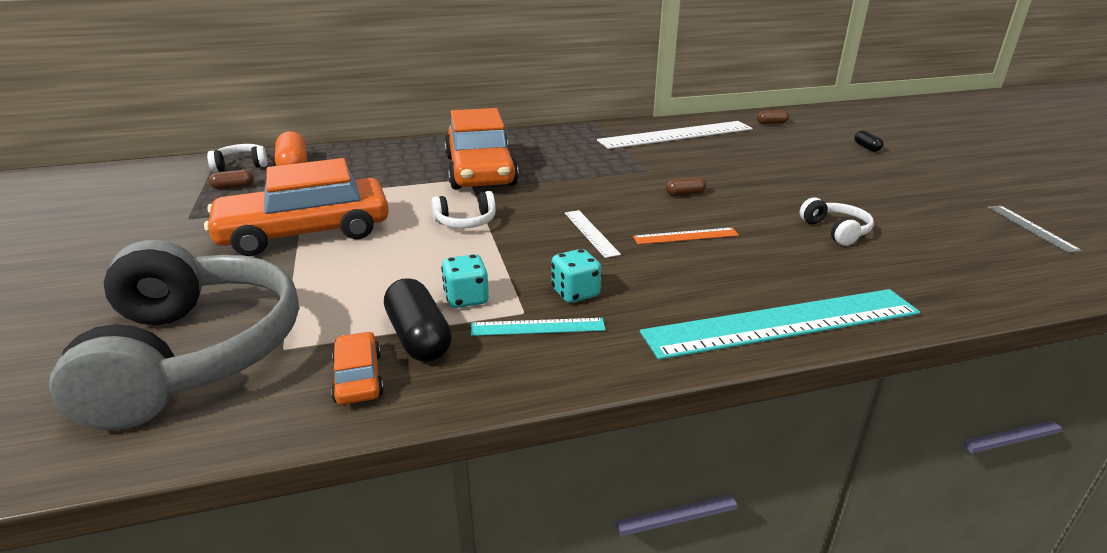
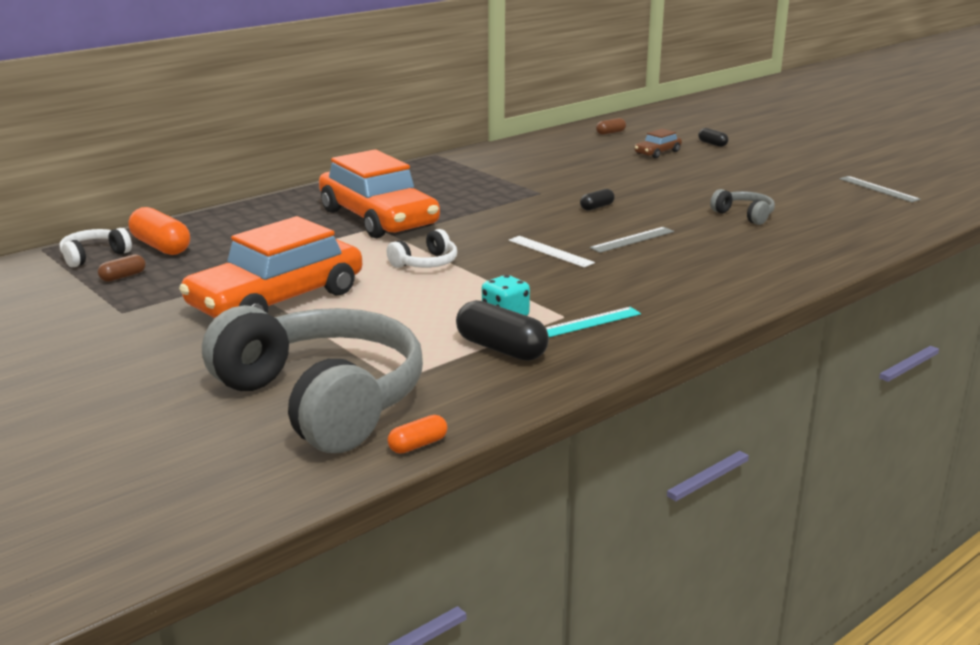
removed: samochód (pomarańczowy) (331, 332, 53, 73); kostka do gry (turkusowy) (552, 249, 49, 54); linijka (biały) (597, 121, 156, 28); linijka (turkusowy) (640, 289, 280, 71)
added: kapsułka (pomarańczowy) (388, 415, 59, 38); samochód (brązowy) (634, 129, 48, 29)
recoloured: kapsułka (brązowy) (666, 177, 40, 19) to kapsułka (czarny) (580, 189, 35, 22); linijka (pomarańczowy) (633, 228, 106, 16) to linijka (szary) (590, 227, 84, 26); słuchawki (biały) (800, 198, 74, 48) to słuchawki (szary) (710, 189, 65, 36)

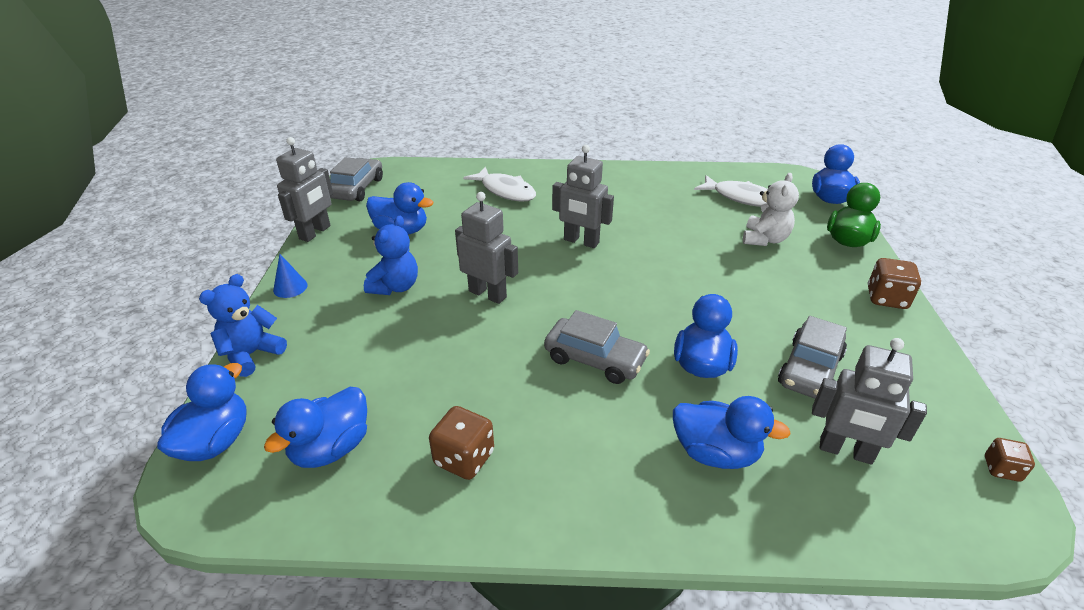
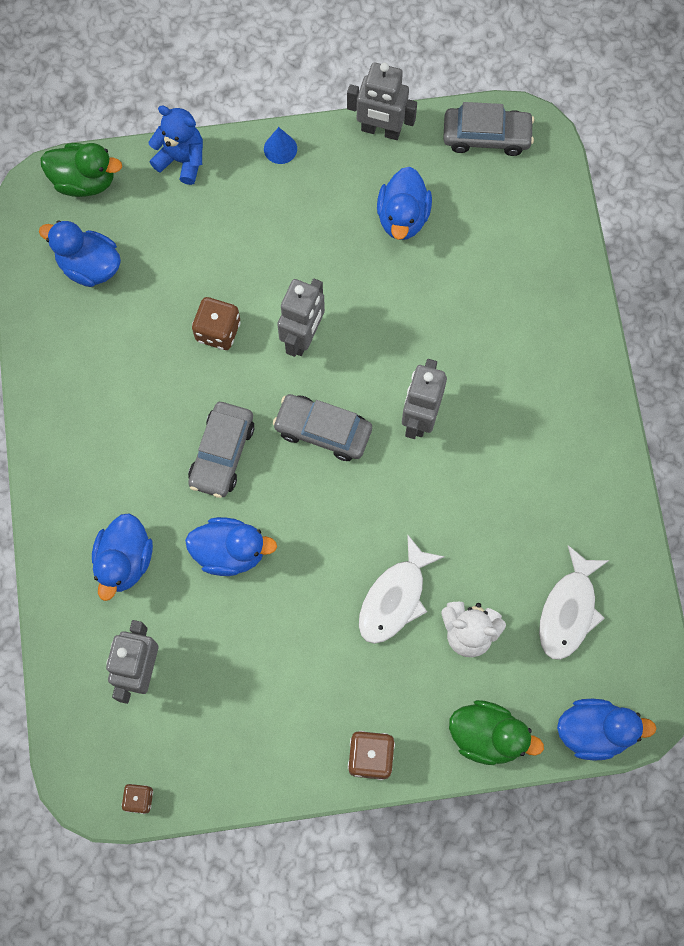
removed: miś (niebieski) (364, 216, 54, 79)
moved: kostka do gry (brązowy) (429, 406, 65, 74) to (192, 297, 49, 53); samochód (szary) (778, 316, 69, 83) to (273, 394, 99, 67); ryba (biały) (463, 167, 73, 34) to (359, 534, 86, 110)
recoloured: kaczka (niebieski) (157, 363, 90, 98) to kaczka (zielony) (40, 143, 82, 54)

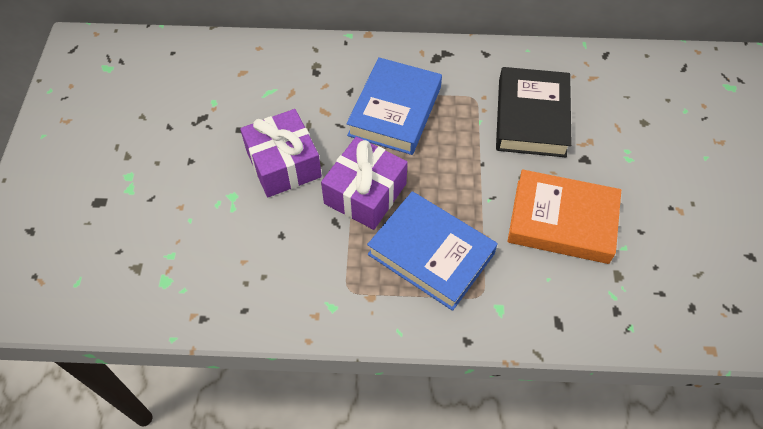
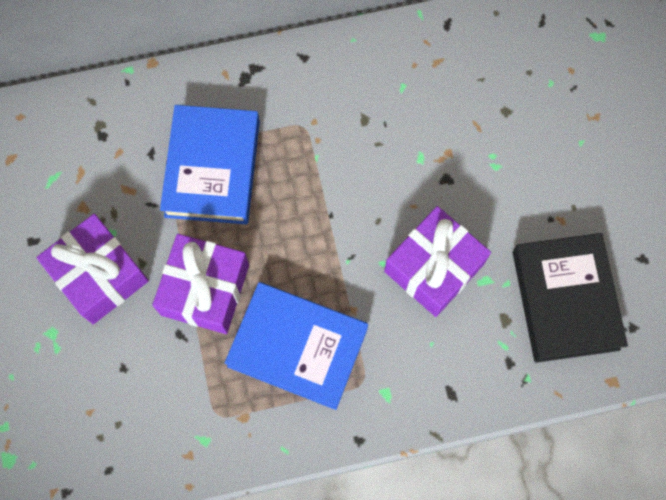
moved: książka (czarny) (496, 67, 76, 90) to (513, 233, 115, 130)
replaced: książka (pomarańczowy) (507, 169, 114, 95) to prezent (fioletowy) (384, 206, 107, 111)

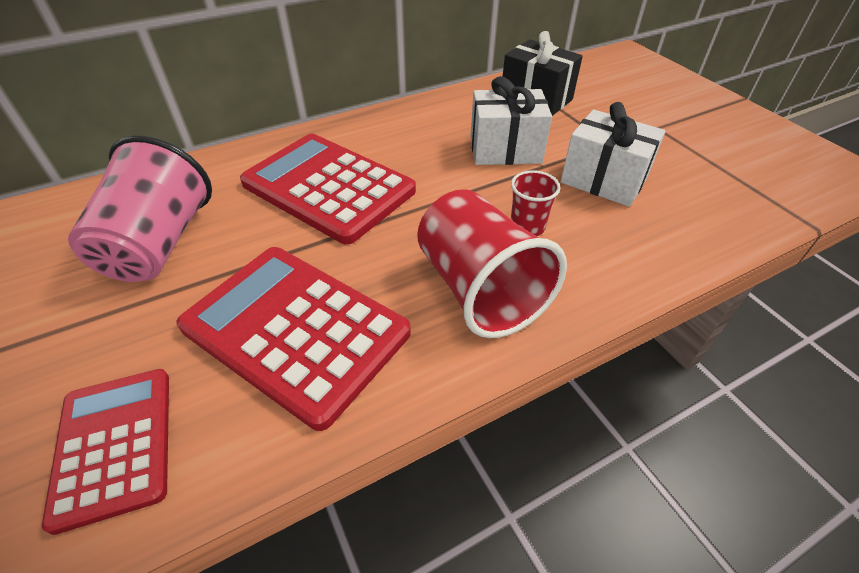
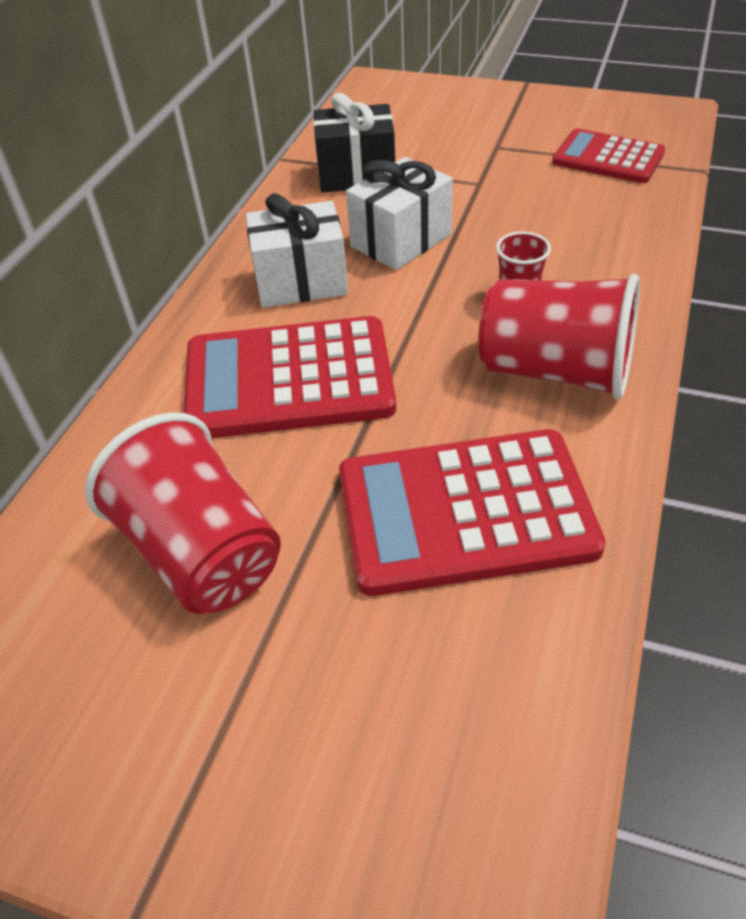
moved: prezent (biały) (560, 102, 105, 105) to (246, 193, 102, 115); kalkulator (czerwony) (42, 369, 127, 166) to (552, 129, 113, 54)
recoloured: szklanka (różowy) (68, 135, 144, 147) to szklanka (czerwony) (85, 412, 196, 202)

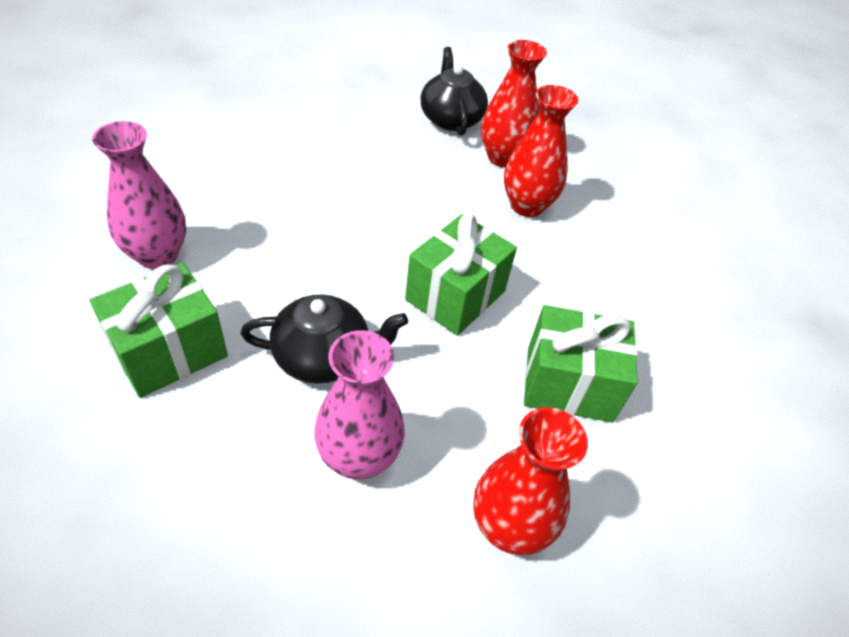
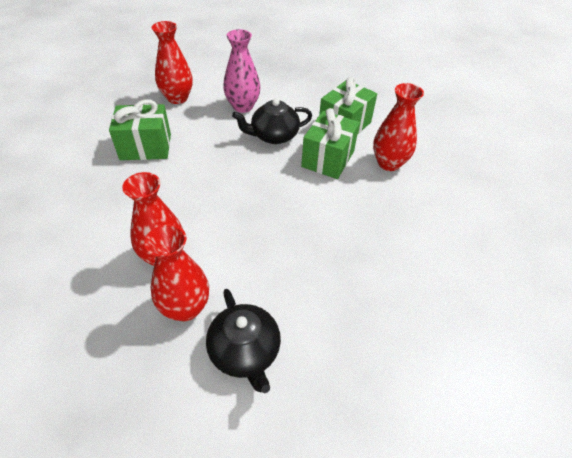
moved: prezent (zielony) (405, 214, 112, 122) to (301, 108, 59, 71)
recoloured: wazon (różowy) (92, 121, 94, 148) to wazon (czerwony) (373, 83, 51, 88)

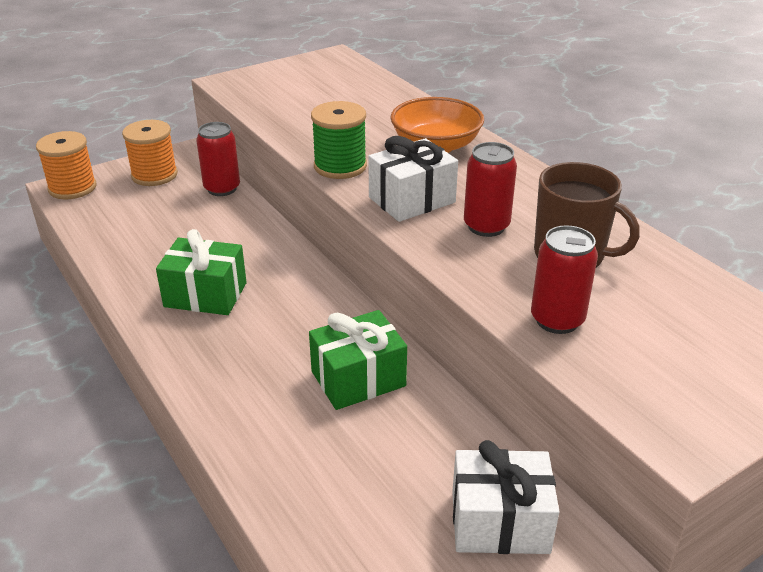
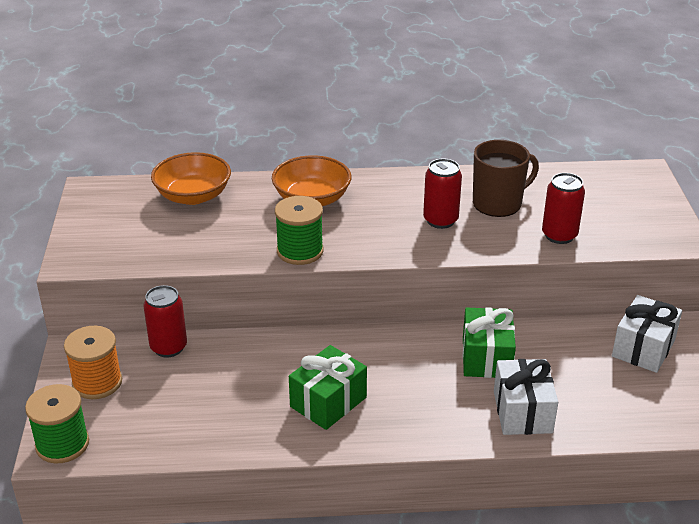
added: miska (pomarańczowy) (151, 152, 80, 53)
moved: prezent (biały) (368, 136, 90, 86) to (494, 359, 64, 76)
recoloured: szpulka (pomarańczowy) (36, 131, 61, 68) to szpulka (zielony) (25, 384, 64, 80)

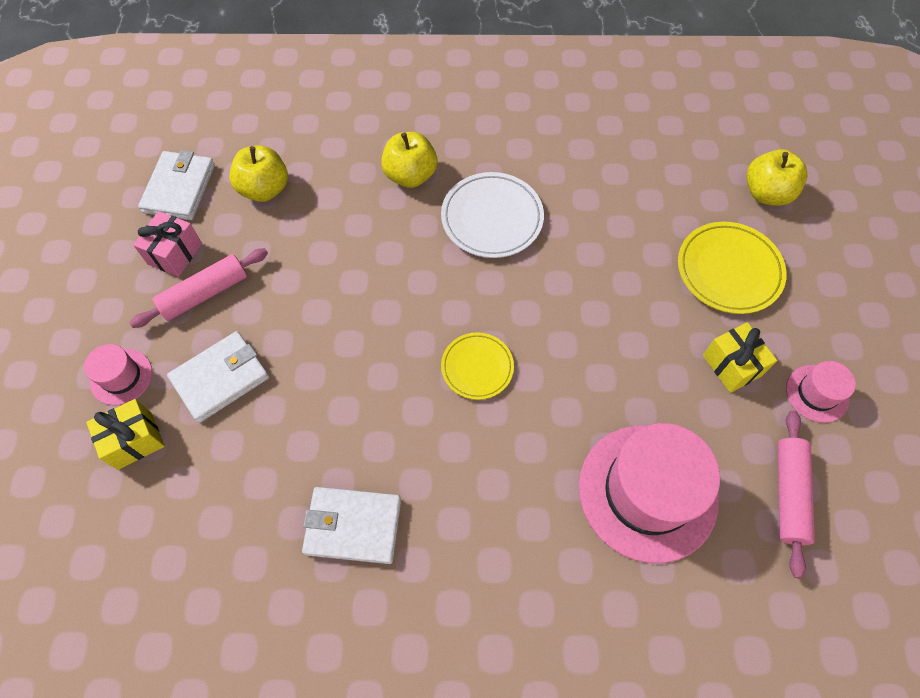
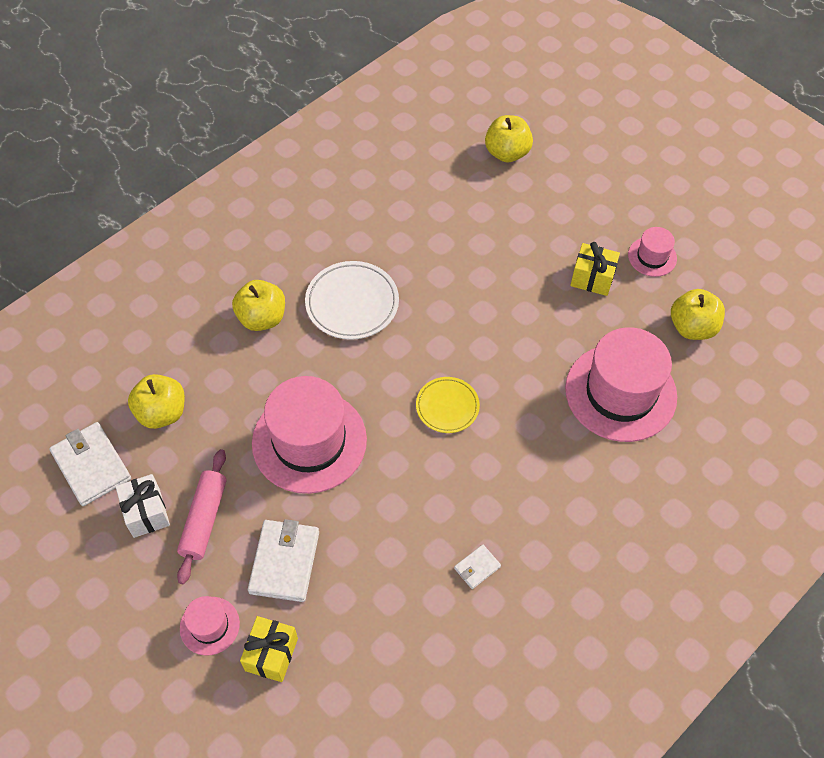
removed: talerz (żółty) (678, 222, 109, 92)
added: kapelusz (różowy) (252, 376, 115, 118)
replaced: wałek do ciasta (różowy) (778, 410, 37, 168) to jabłko (żółty) (671, 289, 54, 51)
recoloured: prezent (różowy) (133, 211, 69, 66) to prezent (biały) (116, 474, 54, 64)
resized: portfel (biały) (302, 487, 99, 77) = (454, 545, 47, 44) x0.50

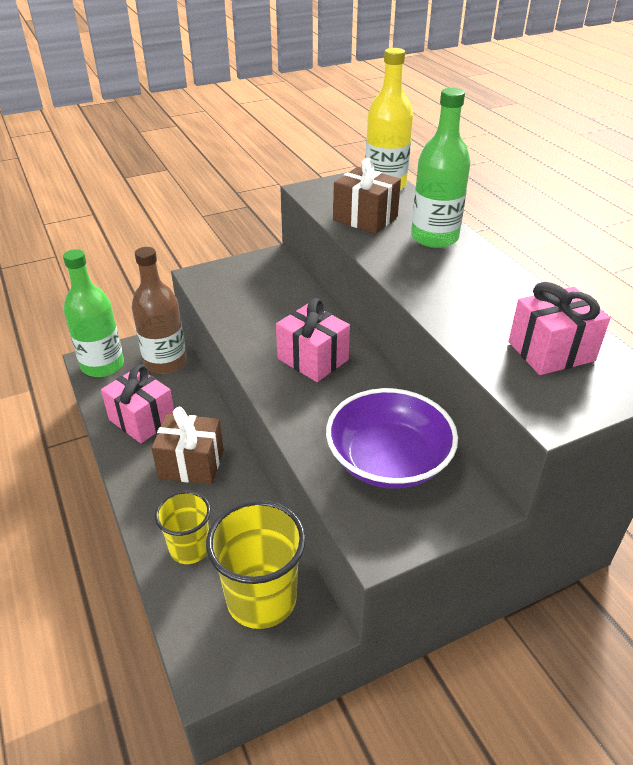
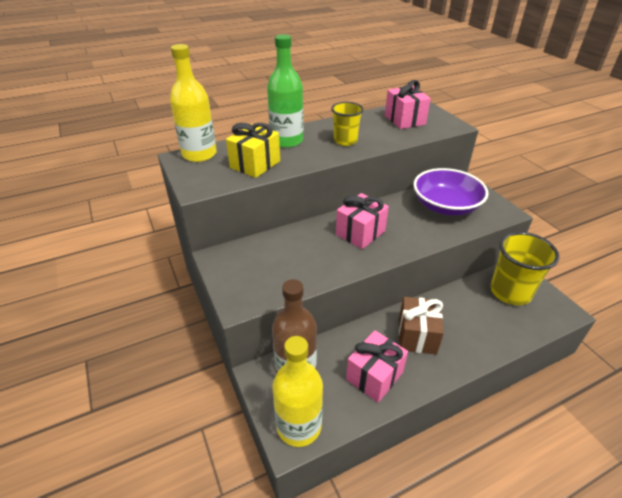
moved: szklanka (żółty) (155, 491, 56, 73) to (331, 102, 33, 44)
recoloured: prezent (brązowy) (333, 158, 68, 76) to prezent (żółty) (226, 123, 54, 55); butelka (zielony) (63, 249, 61, 128) to butelka (żółty) (272, 336, 51, 111)

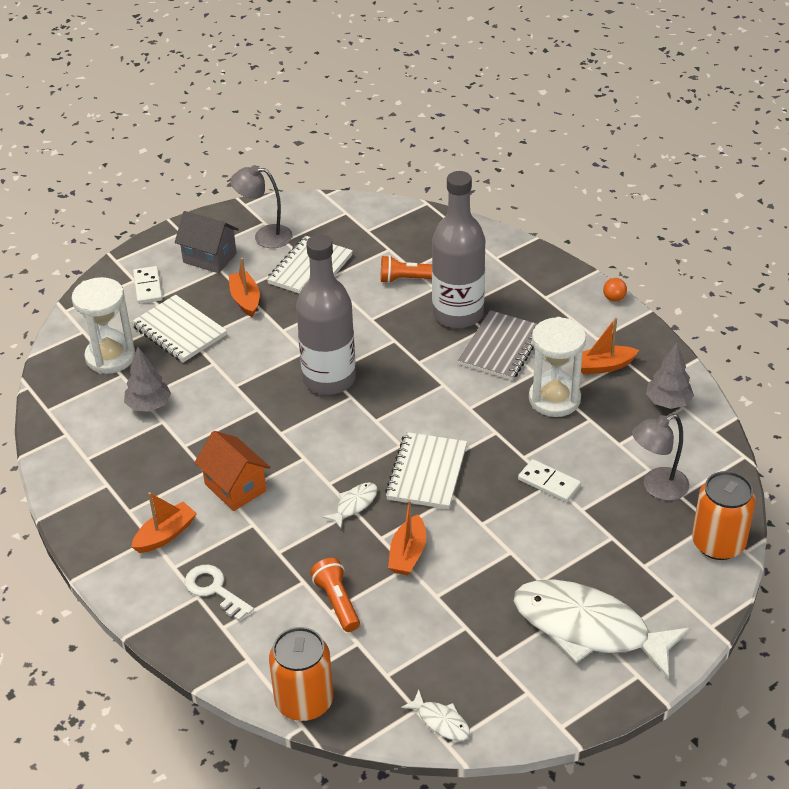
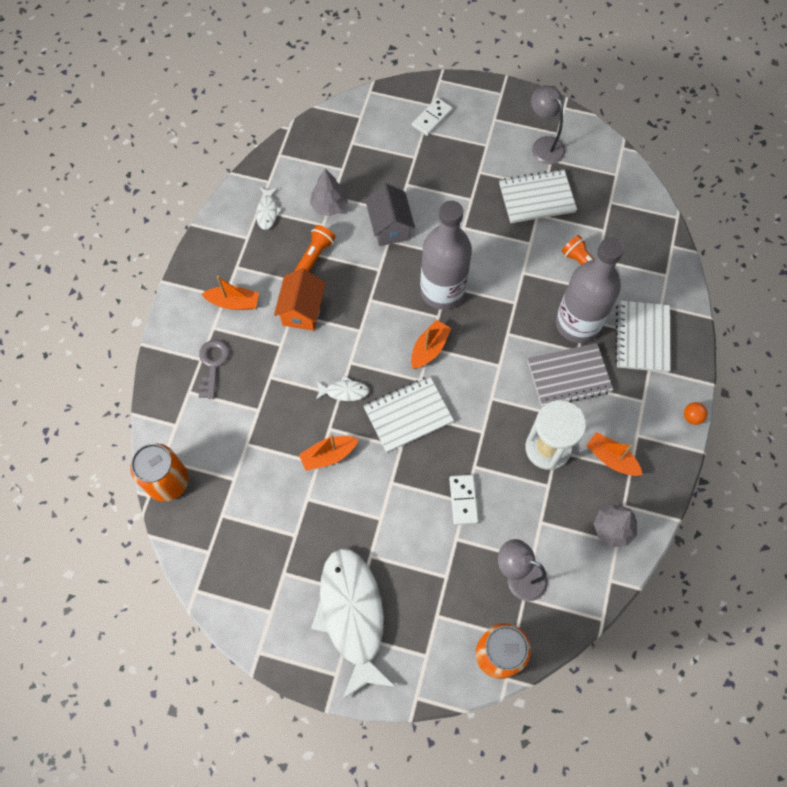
removed: klepsydra (biały) (72, 277, 63, 97)
moved: ryba (biały) (401, 690, 69, 51) to (256, 188, 26, 42); latarka (pomarańczowy) (310, 558, 50, 74) to (294, 225, 42, 47); domek (szary) (175, 211, 64, 62) to (365, 183, 50, 63); łódka (pomarańczowy) (229, 258, 31, 59) to (411, 320, 40, 49); zeszyt (biały) (131, 295, 96, 68) to (615, 300, 55, 72)
recoloured: klucz (biały) (185, 565, 69, 56) to klucz (szary) (199, 339, 30, 60)

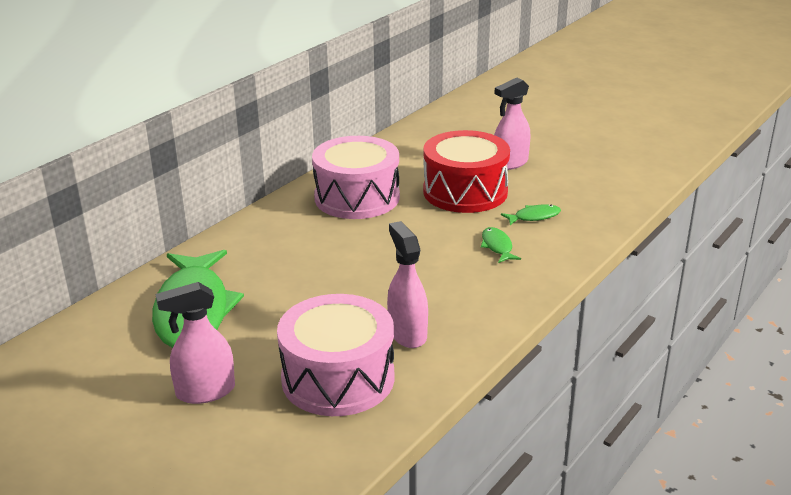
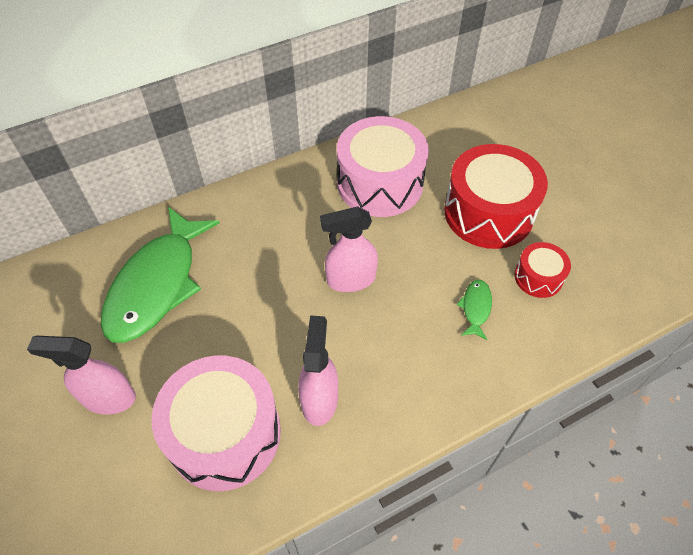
moved: spryskiwacz (różowy) (494, 78, 36, 92) to (320, 207, 58, 85)
replaced: ryba (zielony) (501, 204, 60, 21) to bęben (czerwony) (515, 242, 56, 56)

